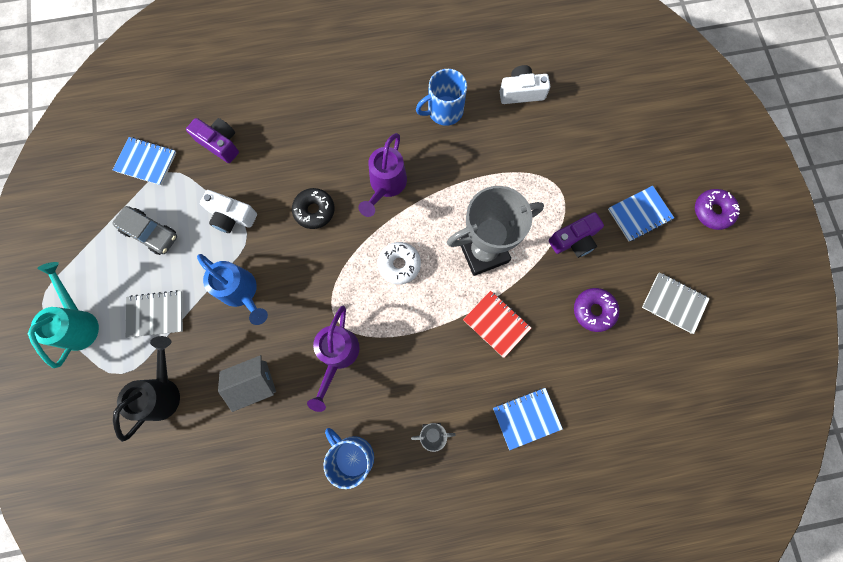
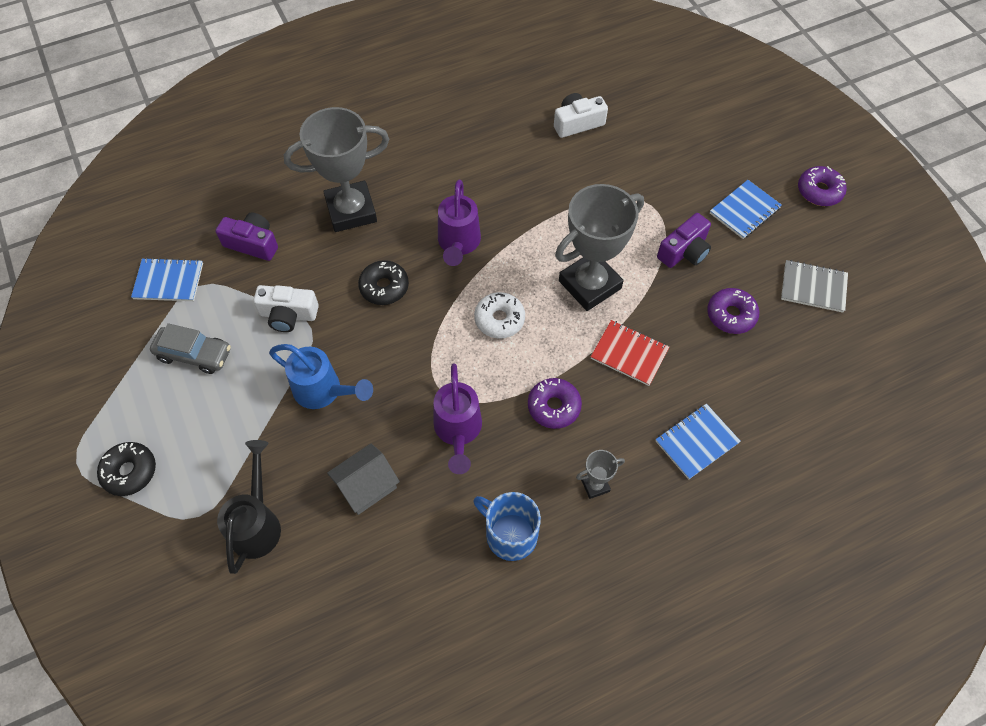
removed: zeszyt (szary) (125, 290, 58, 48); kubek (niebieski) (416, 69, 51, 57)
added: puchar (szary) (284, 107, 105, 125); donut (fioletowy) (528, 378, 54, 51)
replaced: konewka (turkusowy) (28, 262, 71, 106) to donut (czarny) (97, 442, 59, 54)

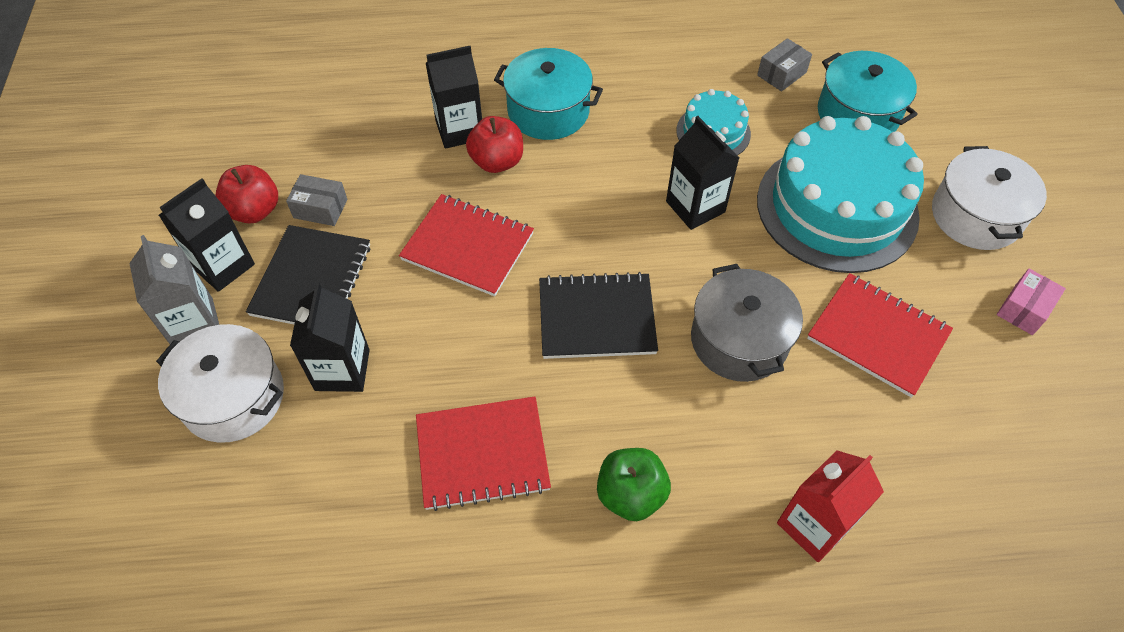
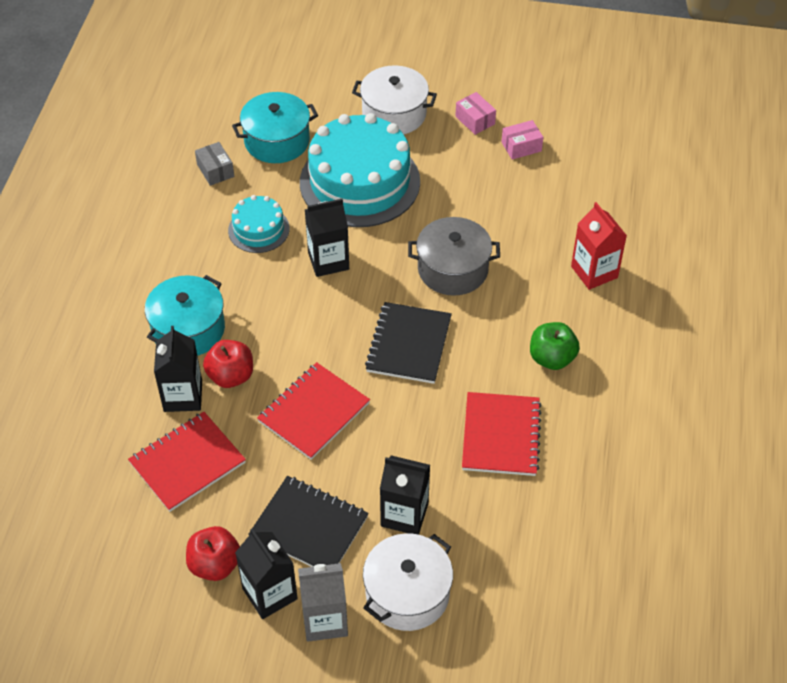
removed: pudełko (szary) (286, 174, 61, 52)
added: pudełko (różowy) (502, 120, 41, 40)
moved: zeszyt (czerwony) (807, 273, 146, 125) to (128, 412, 118, 100)

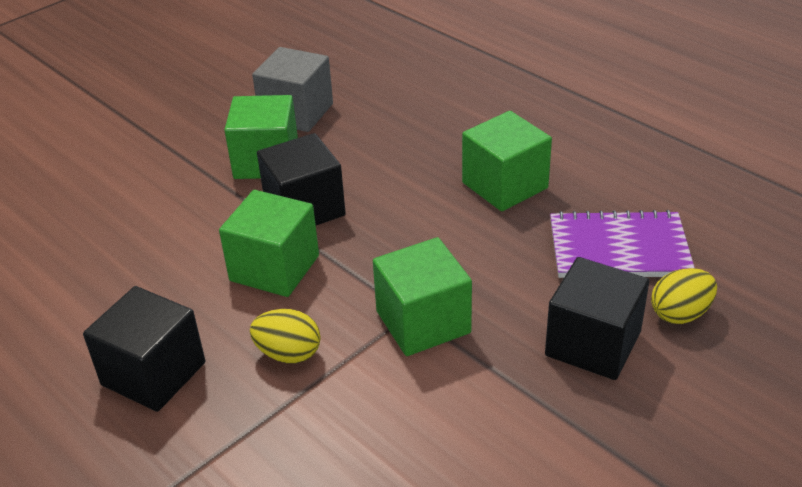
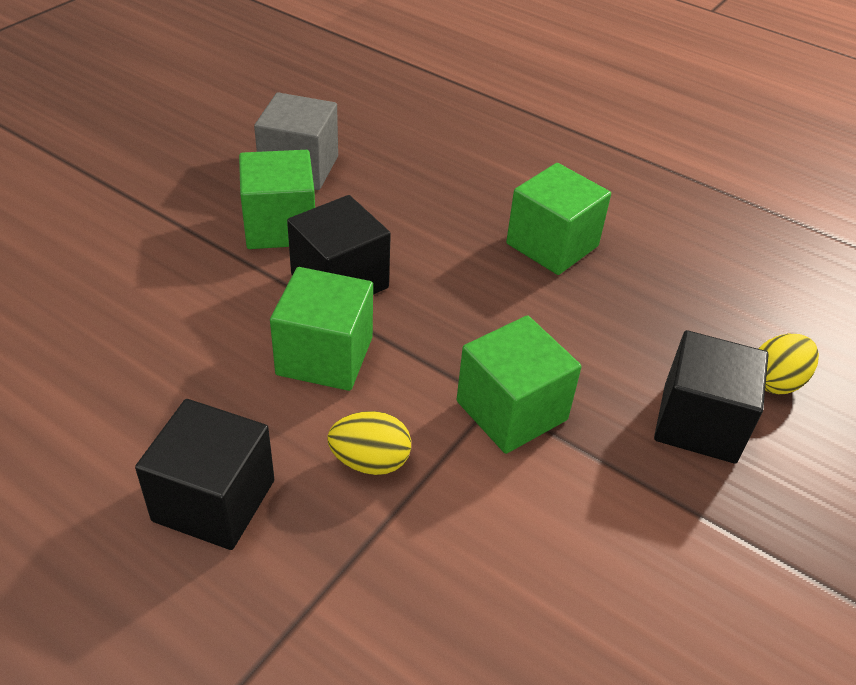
removed: zeszyt (fioletowy) (550, 210, 145, 68)

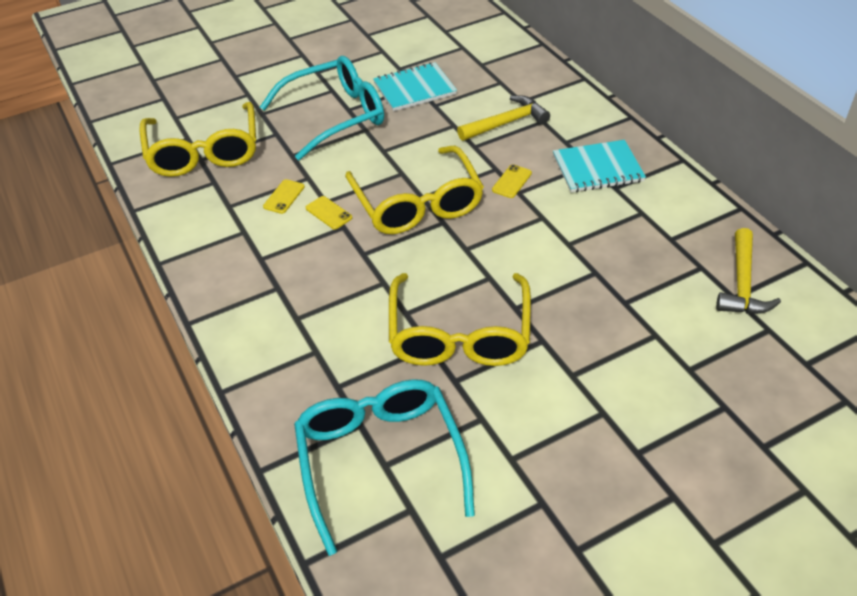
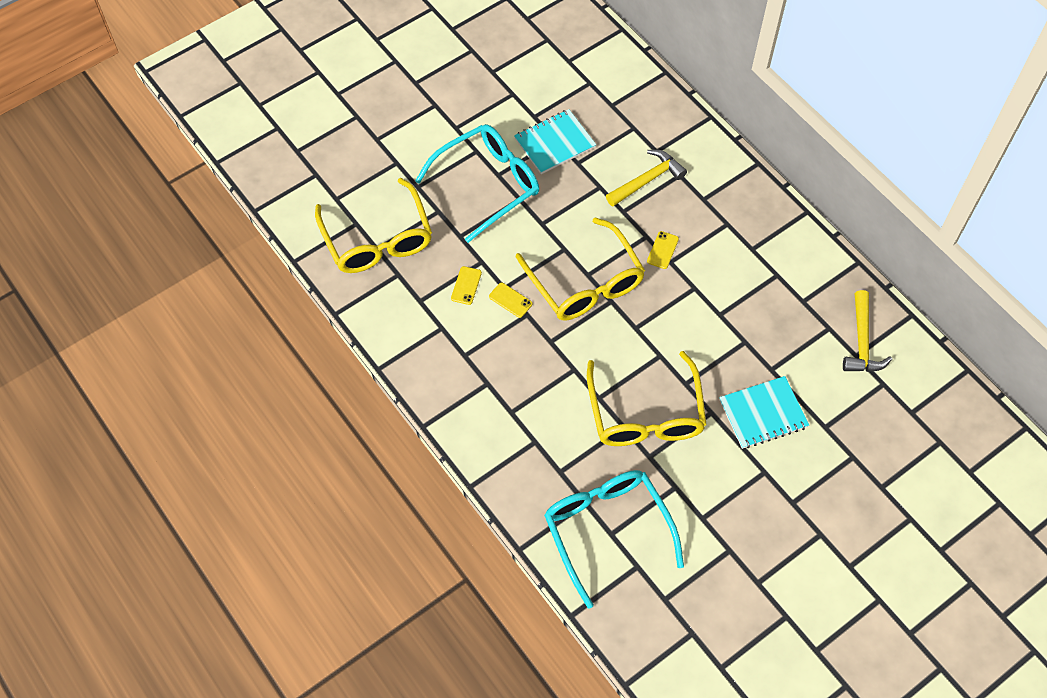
moved: zeszyt (turkusowy) (553, 140, 93, 52) to (719, 376, 90, 73)

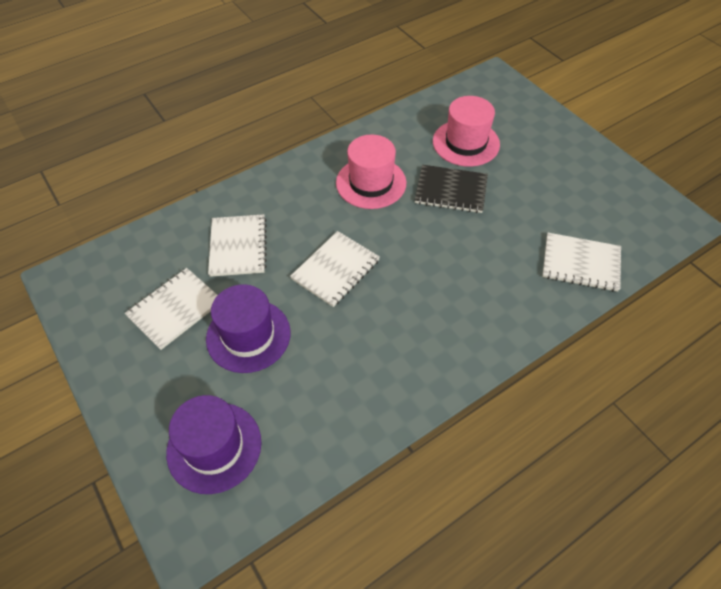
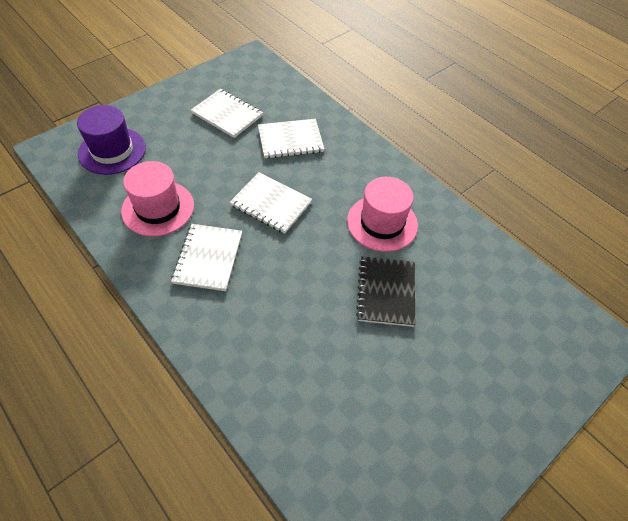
removed: kapelusz (fioletowy) (206, 284, 84, 89)
moved: kapelusz (różowy) (433, 96, 67, 71) to (121, 161, 73, 76); zeszyt (biały) (542, 233, 79, 59) to (171, 224, 71, 67)

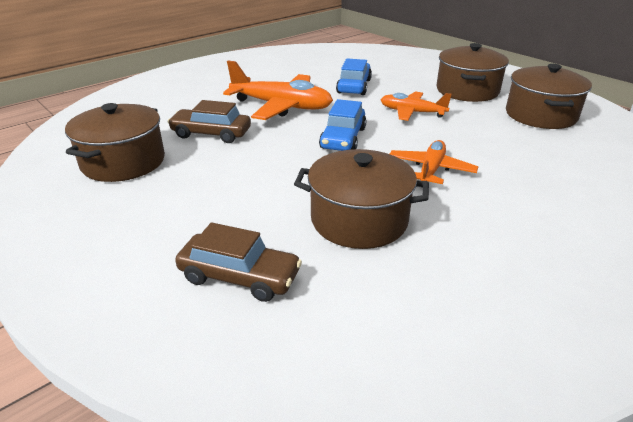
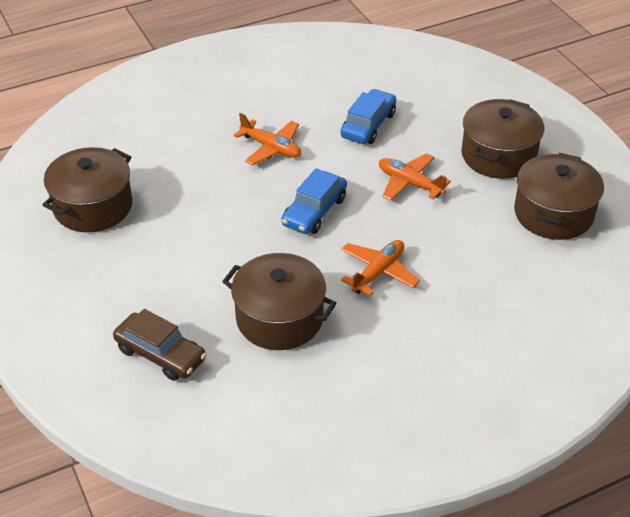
removed: samochód (brązowy) (168, 100, 83, 43)
resized: samolot (pomarańczowy) (223, 60, 110, 60) = (233, 113, 68, 52) x0.61

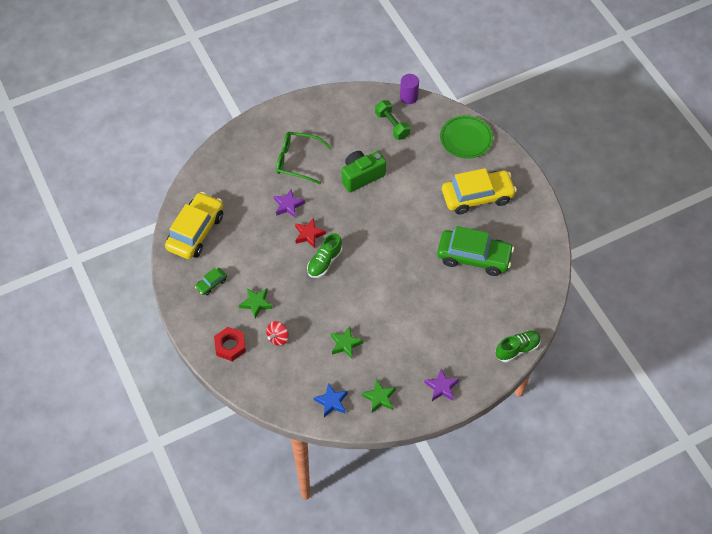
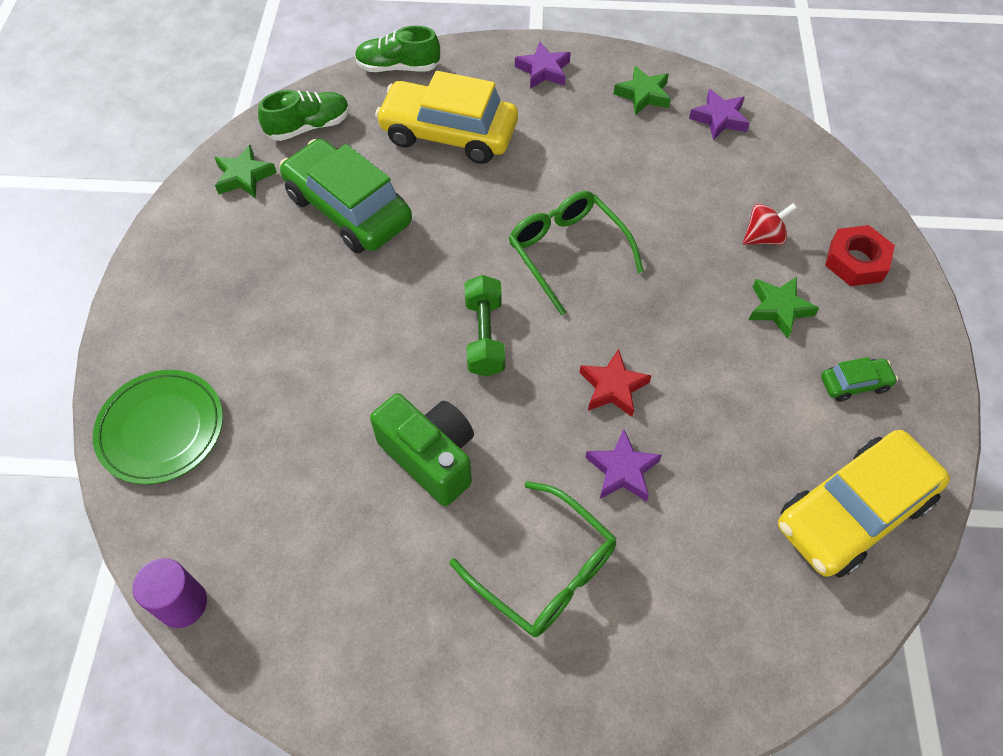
added: okulary (zielony) (509, 191, 135, 125)
moved: gwiazda (zielony) (331, 326, 32, 33) to (214, 145, 63, 54); but (zielony) (307, 233, 35, 45) to (258, 90, 92, 51); samochód (żółty) (442, 168, 75, 47) to (375, 71, 143, 93); hantel (zielony) (375, 100, 35, 40) to (464, 275, 41, 102)
recoloured: gwiazda (niebieski) (314, 383, 34, 34) to gwiazda (fioletowy) (689, 89, 61, 51)
turned: aparat fotograficzny (zielony) (342, 151, 44, 41) = (370, 393, 104, 113) 135 degrees counterclockwise

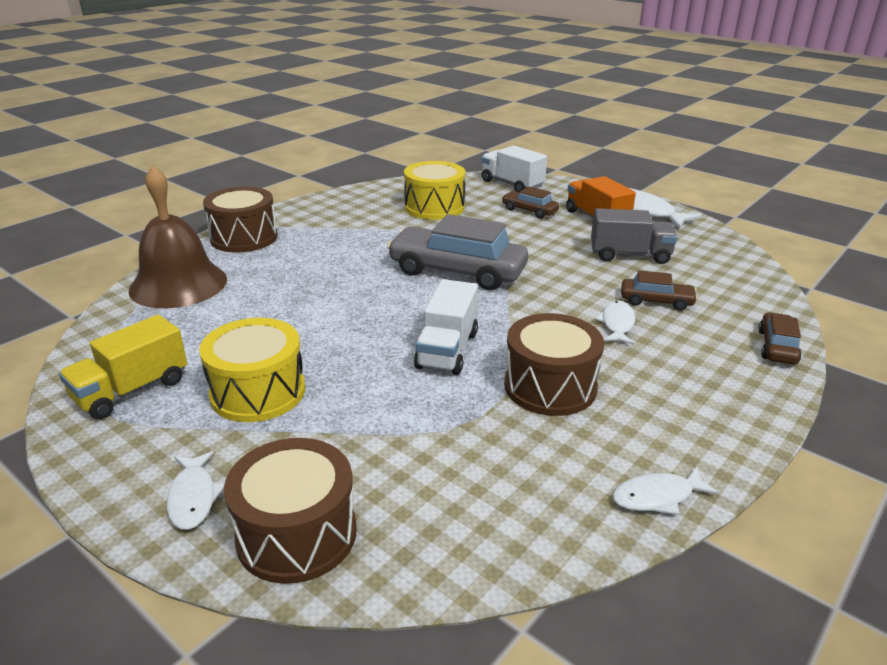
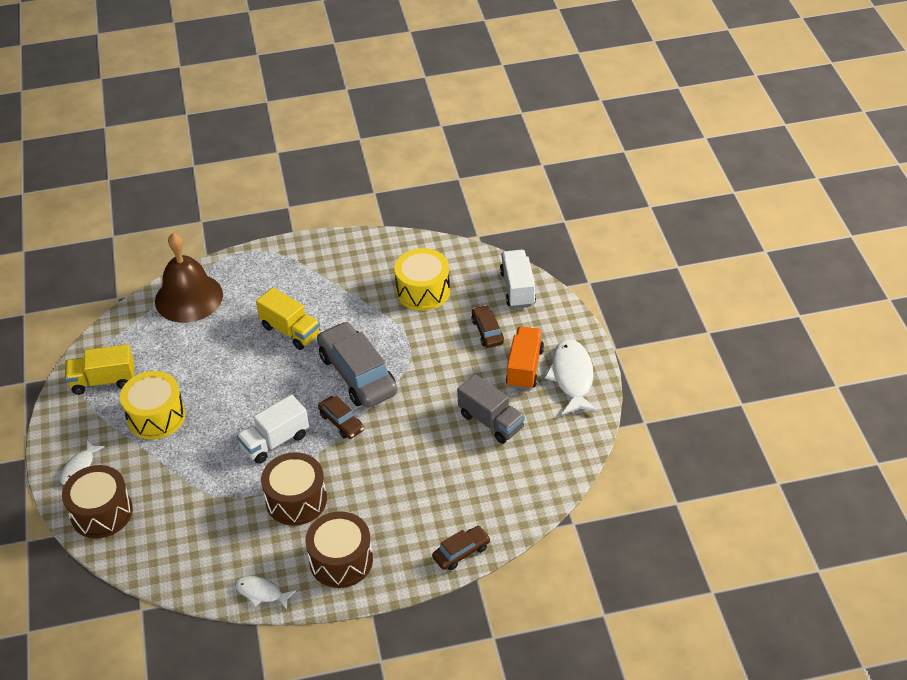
removed: ryba (biały) (595, 300, 40, 45)
added: ciężarówka (żółty) (256, 287, 64, 63)
moved: bęben (brązowy) (203, 186, 74, 67) to (305, 511, 68, 77); samochód (brązowy) (621, 270, 77, 41) to (318, 396, 46, 43)

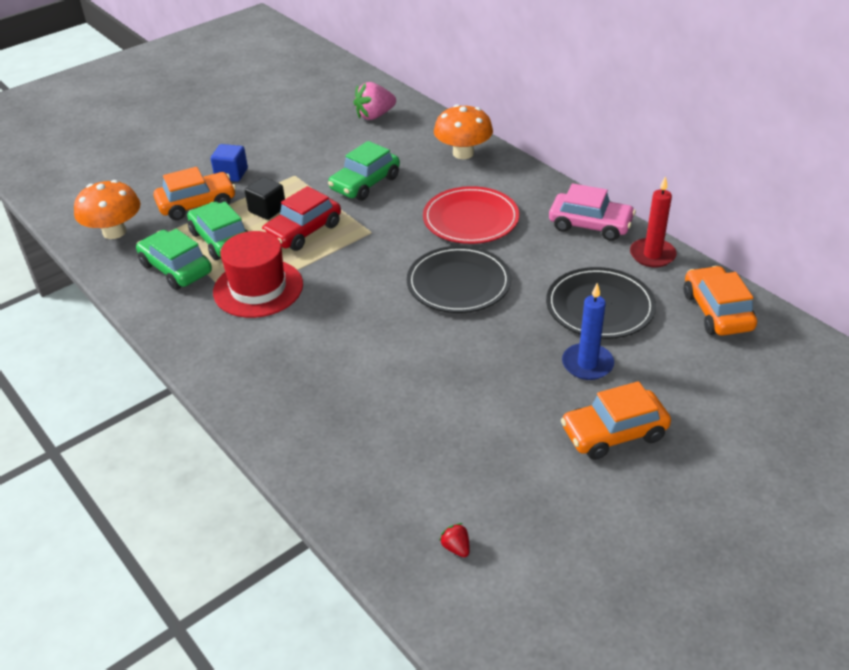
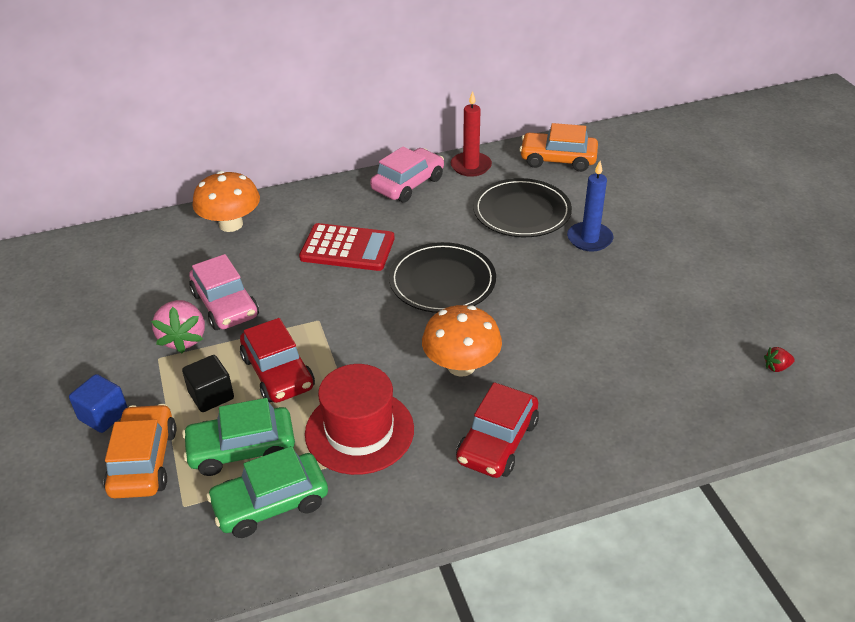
removed: samochód (pomarańczowy) (561, 381, 110, 79)
added: samochód (czerwony) (456, 382, 83, 96)
moved: truskawka (różowy) (354, 82, 42, 38) to (151, 300, 54, 53); grzyb (pomarańczowy) (74, 180, 66, 59) to (422, 305, 80, 72)
replaced: talerz (czerwony) (423, 186, 96, 58) to kalkulator (czerwony) (299, 223, 95, 48)
recoloured: samochód (zielony) (328, 141, 72, 60) to samochód (różowy) (189, 254, 70, 76)

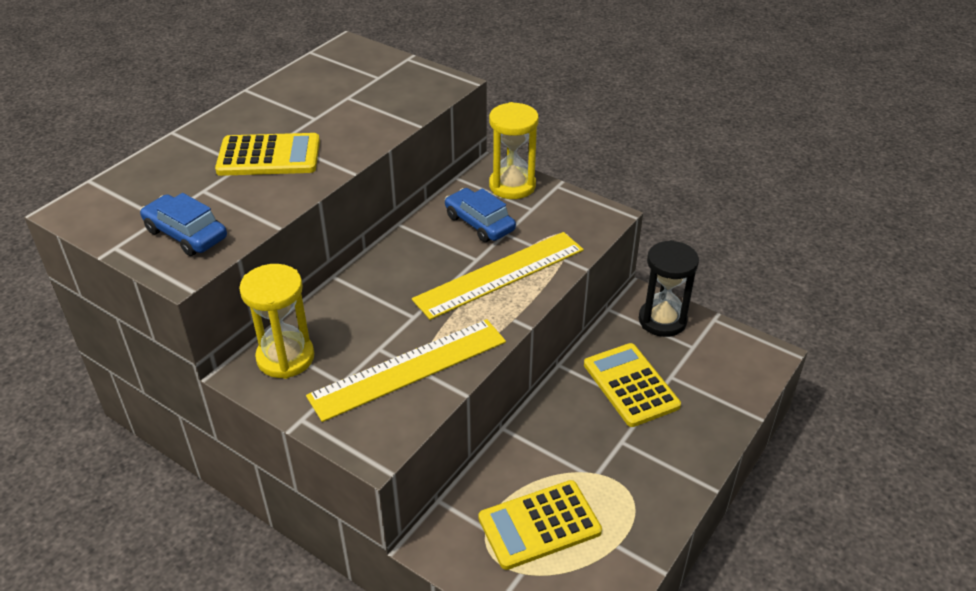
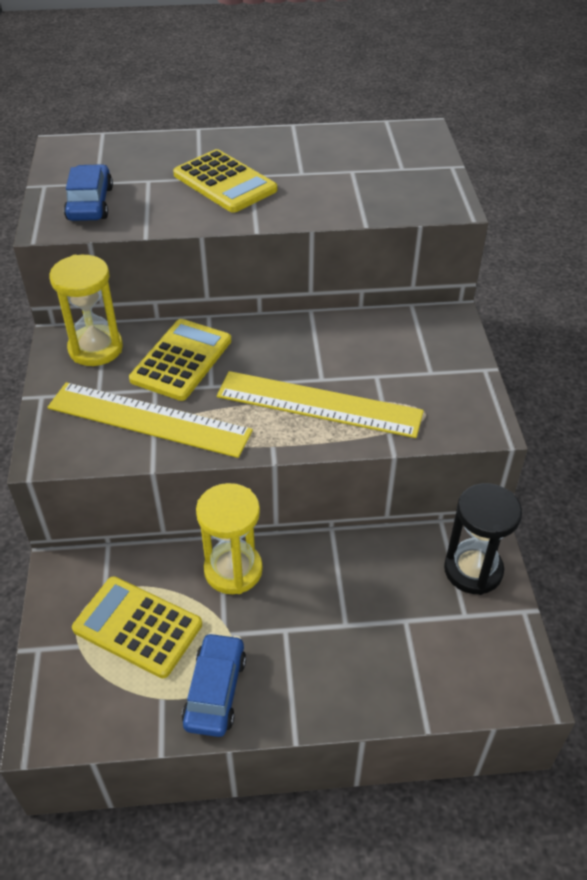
moved: kalkulator (żółty) (584, 343, 97, 84) to (129, 319, 102, 82); samochód (niebieski) (445, 188, 71, 54) to (182, 632, 64, 105); klepsydra (żółty) (489, 102, 50, 97) to (196, 483, 67, 111)

